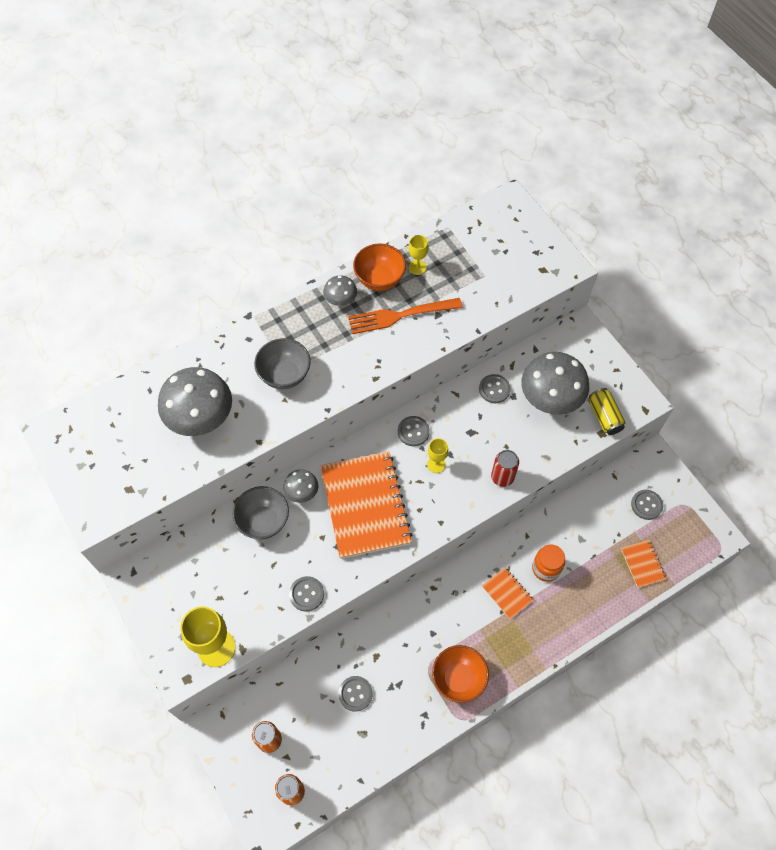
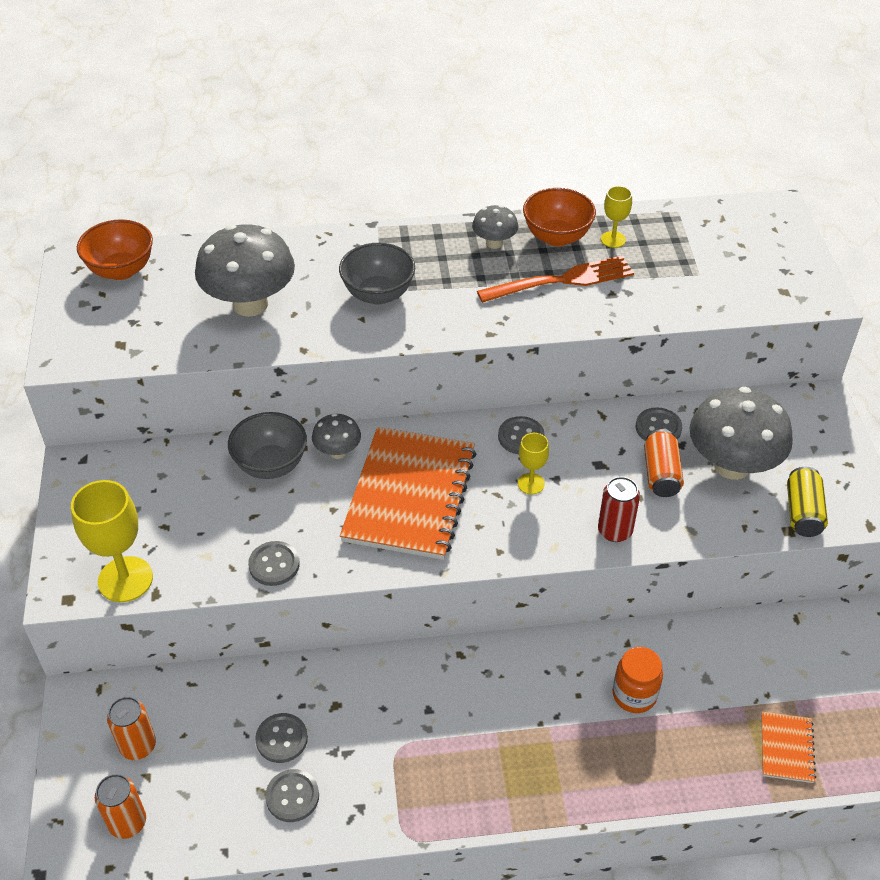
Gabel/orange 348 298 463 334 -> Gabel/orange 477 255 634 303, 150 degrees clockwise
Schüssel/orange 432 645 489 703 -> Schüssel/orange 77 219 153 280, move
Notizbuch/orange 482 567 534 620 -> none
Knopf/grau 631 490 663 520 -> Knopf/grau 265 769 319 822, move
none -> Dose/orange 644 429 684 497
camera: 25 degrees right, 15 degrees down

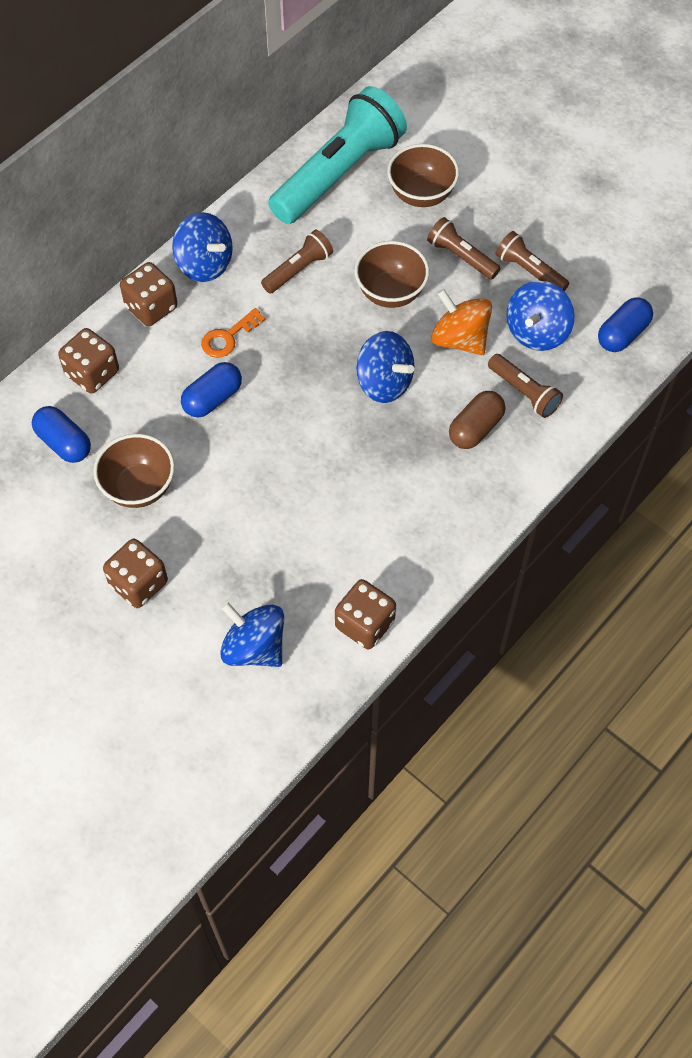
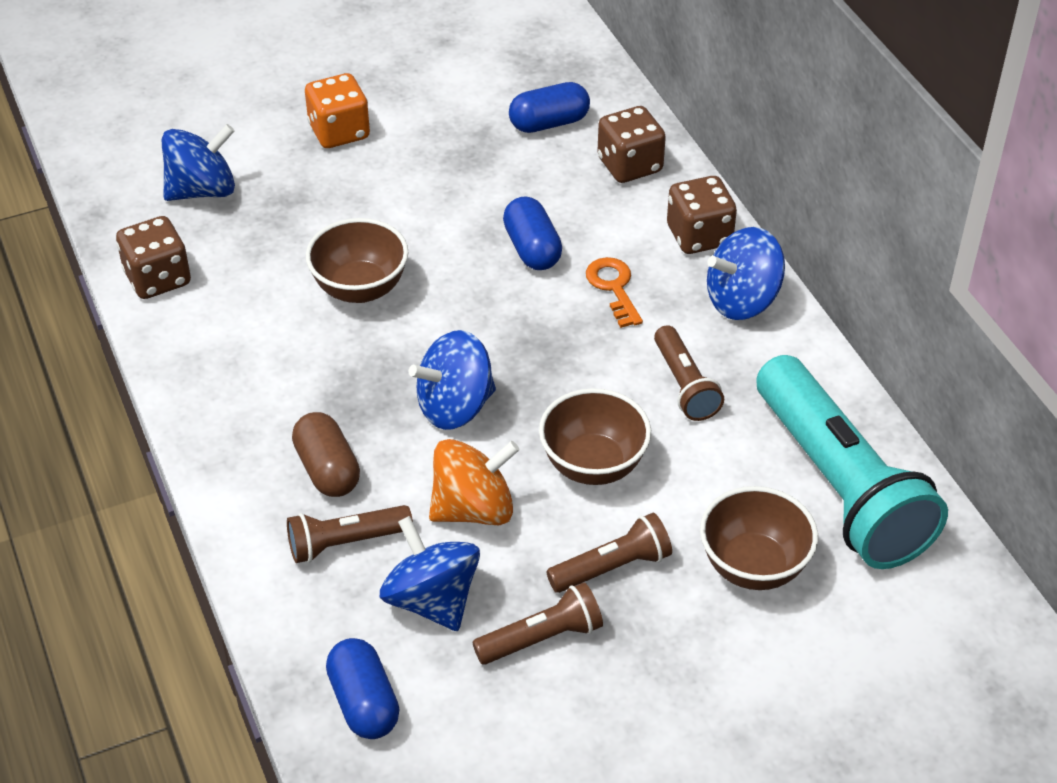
Schüssel/braun 93 434 175 508 -> Schüssel/braun 306 218 409 303, move
Spielwürfel/braun 103 539 168 608 -> Spielwürfel/orange 305 73 370 148
camera: 115 degrees right, 15 degrees down

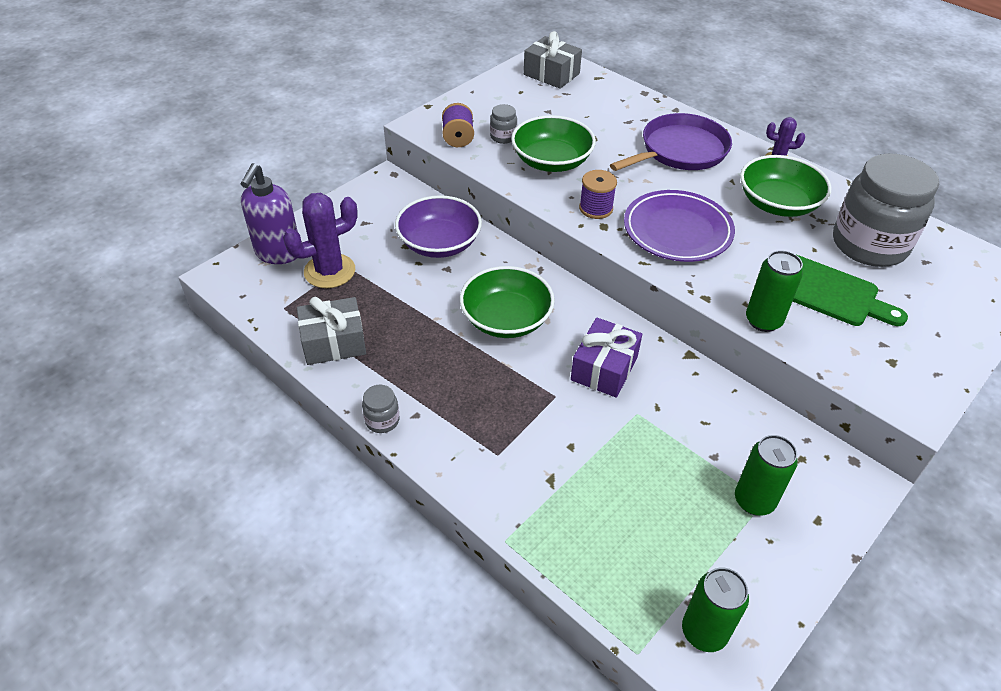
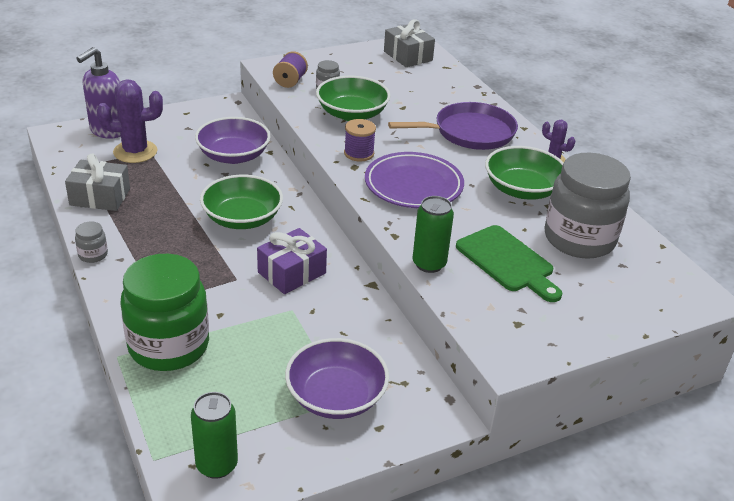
Dose/grün 735 435 798 516 -> Schüssel/lila 285 338 389 419
none -> Einmachglas/grün 120 254 209 371
camera: 20 degrees right, 10 degrees down

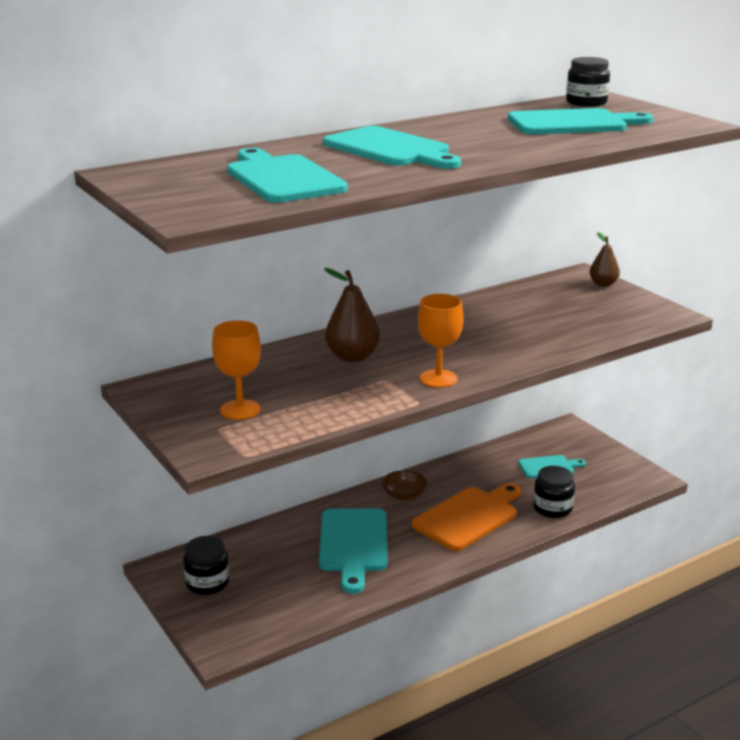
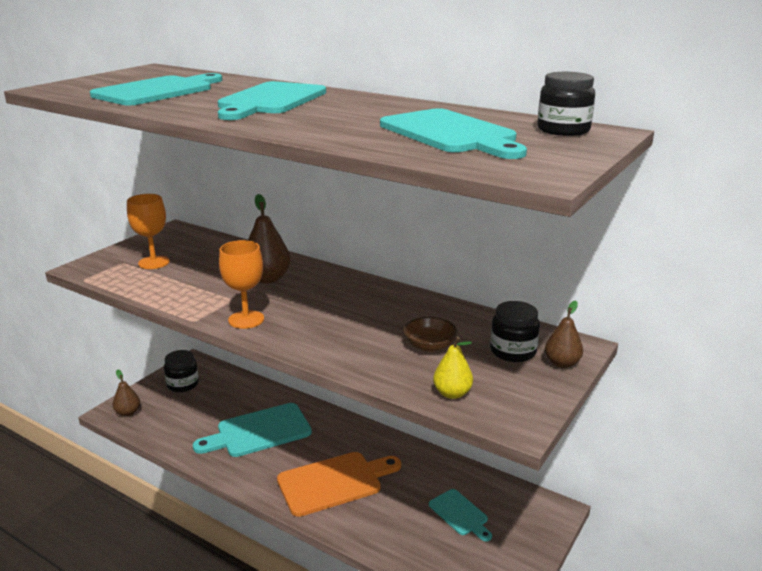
Schüssel/braun 382 470 427 501 -> Schüssel/braun 403 317 458 352, move
Schneidebrett/orange 412 483 521 551 -> Schneidebrett/orange 277 452 401 517, 45 degrees counterclockwise
Einmachglas/schwarz 533 466 575 518 -> Einmachglas/schwarz 490 301 540 362, move
none -> Birne/braun 113 369 140 417
none -> Birne/gelb 433 336 473 399
camera: 65 degrees right, 0 degrees up

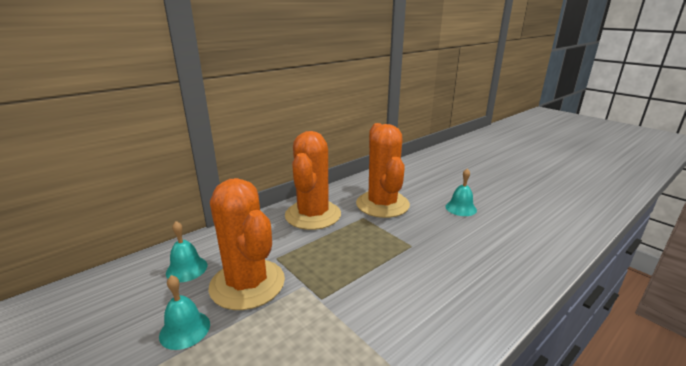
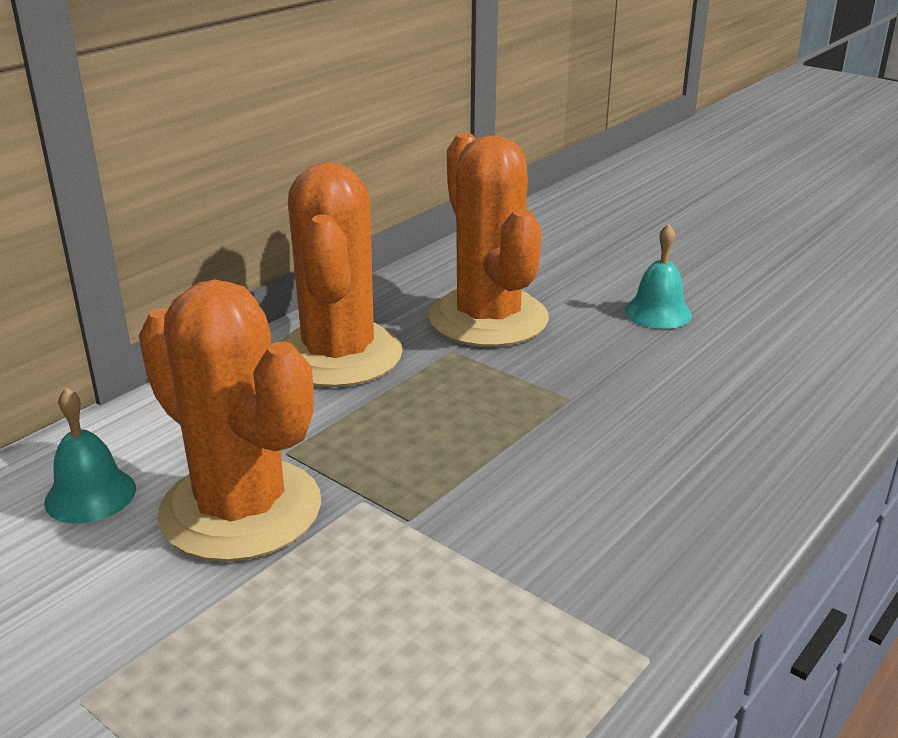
Glocke/türkis 159 275 210 350 -> none
camera: 10 degrees left, 5 degrees up

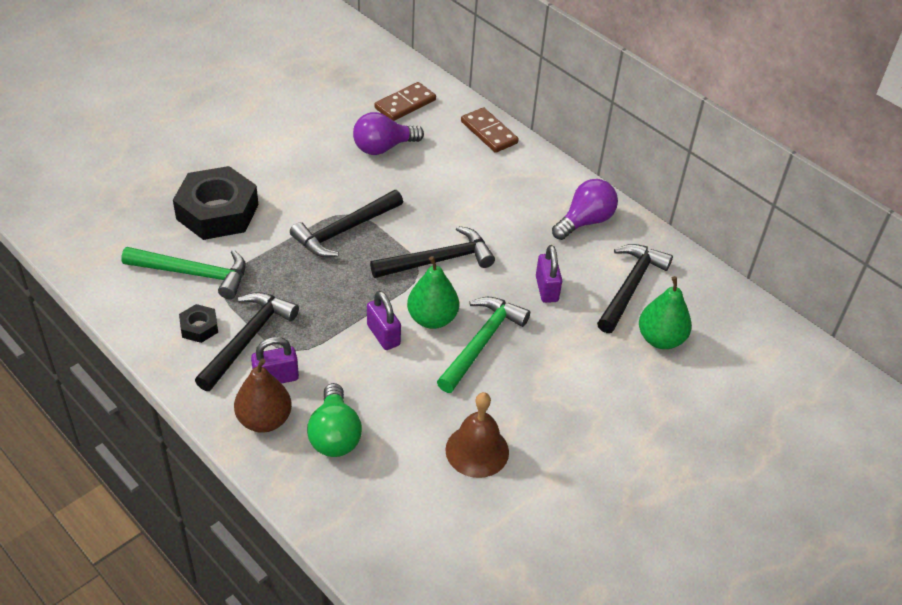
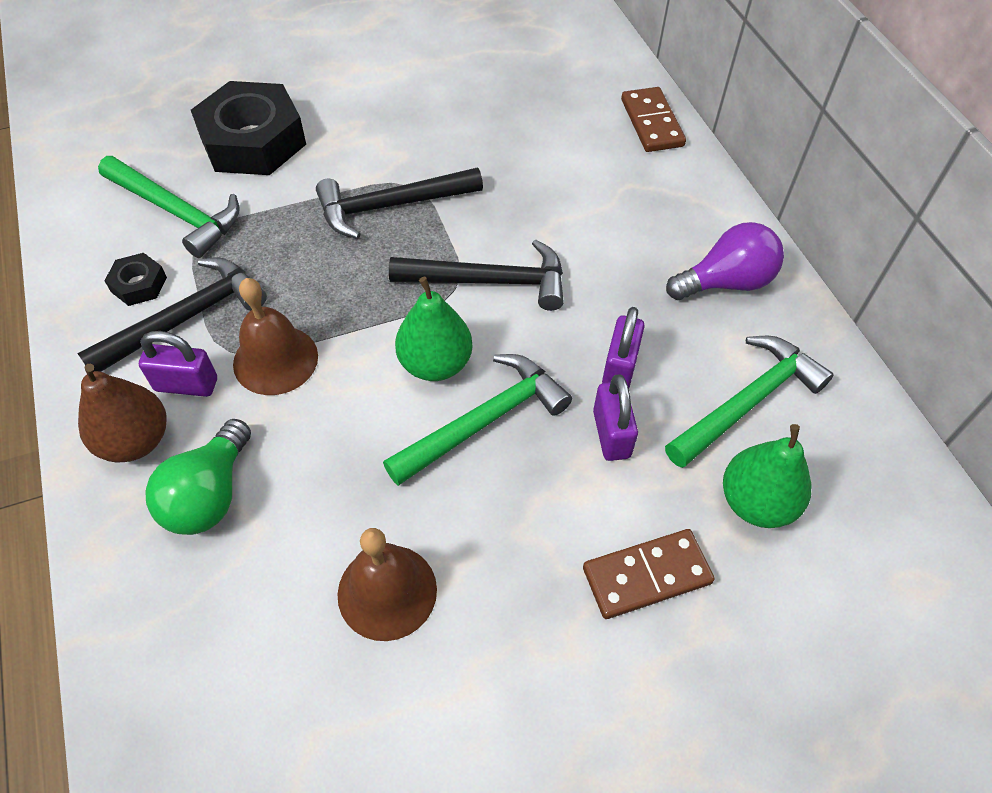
Glühbirne/lila 353 112 424 155 -> none
Vorhängeschloss/lila 367 291 401 350 -> Vorhängeschloss/lila 593 374 638 461, move
Dominostein/braun 375 82 436 121 -> Dominostein/braun 583 529 714 619, move
Hammer/schwarz 597 244 673 333 -> Hammer/grün 665 336 834 468
none -> Glocke/braun 233 278 318 395
camera: 25 degrees right, 10 degrees up

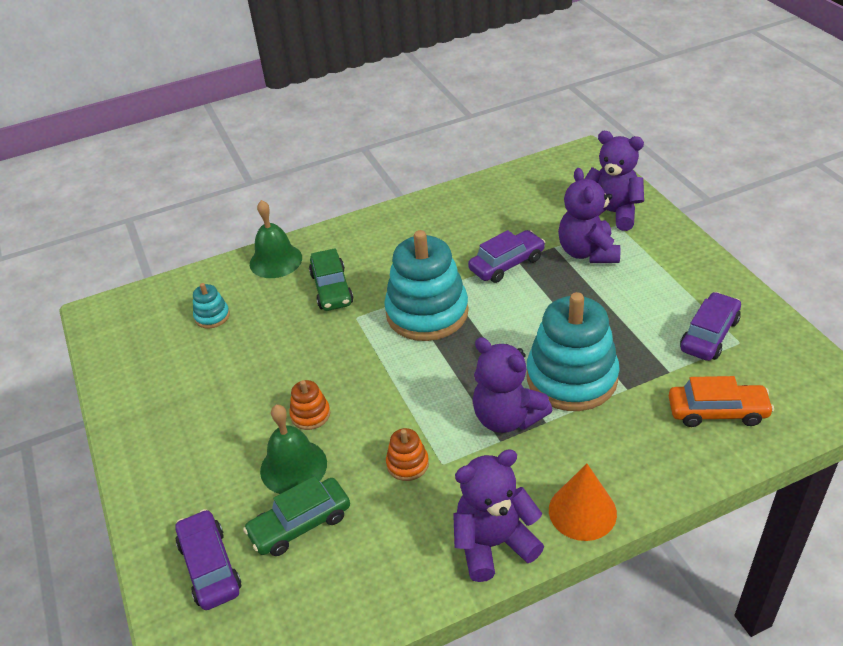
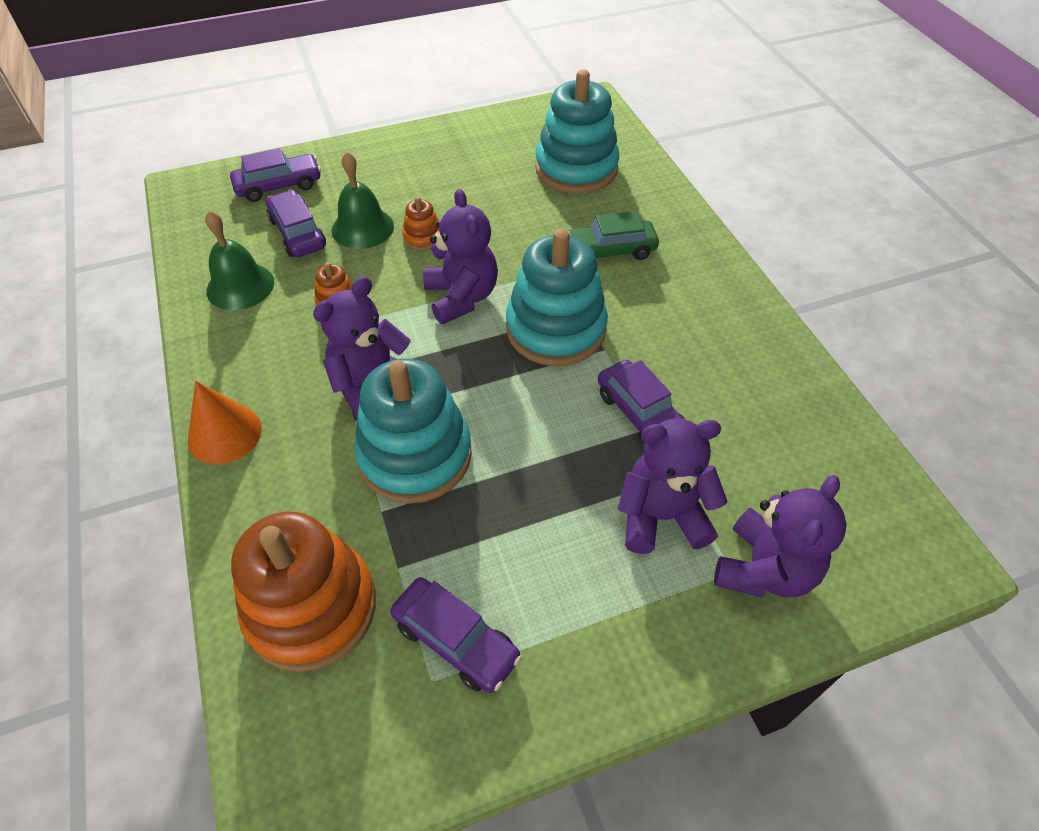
Stapelspielzeug/türkis 193 283 230 329 -> Stapelspielzeug/türkis 535 69 619 194, x2.29
Auto/grün 243 476 350 556 -> Auto/lila 266 190 326 257
Glocke/grün 250 200 302 278 -> Glocke/grün 205 210 274 310, move
Teddybär/lila 453 449 544 582 -> Teddybär/lila 423 189 498 324, move
Auto/orange 669 376 774 427 -> Stapelspielzeug/orange 231 512 376 672
camera: 90 degrees right, 10 degrees up

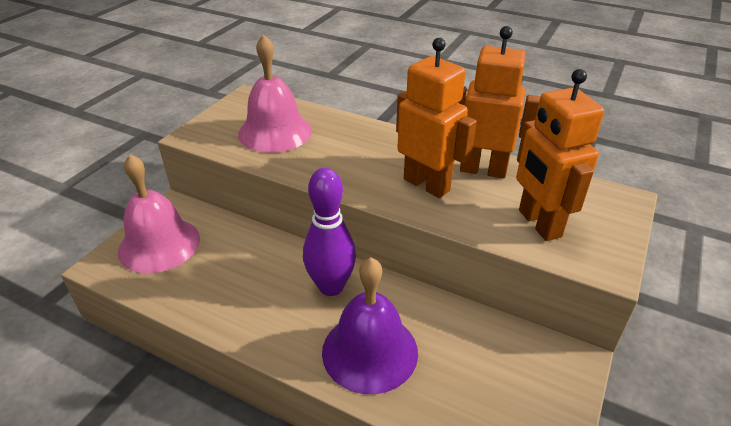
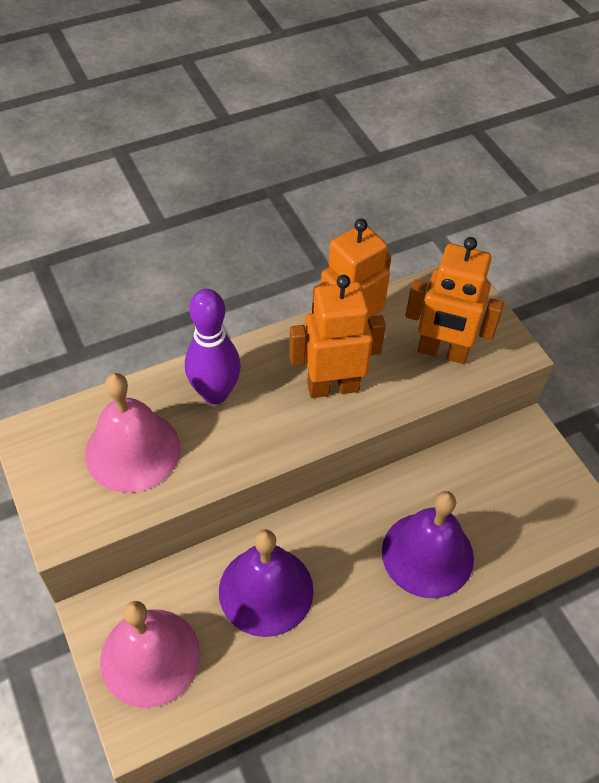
Bowlingkegel/lila 303 168 356 296 -> Bowlingkegel/lila 185 289 241 404, move
none -> Glocke/lila 219 529 314 637
camera: 55 degrees left, 15 degrees up

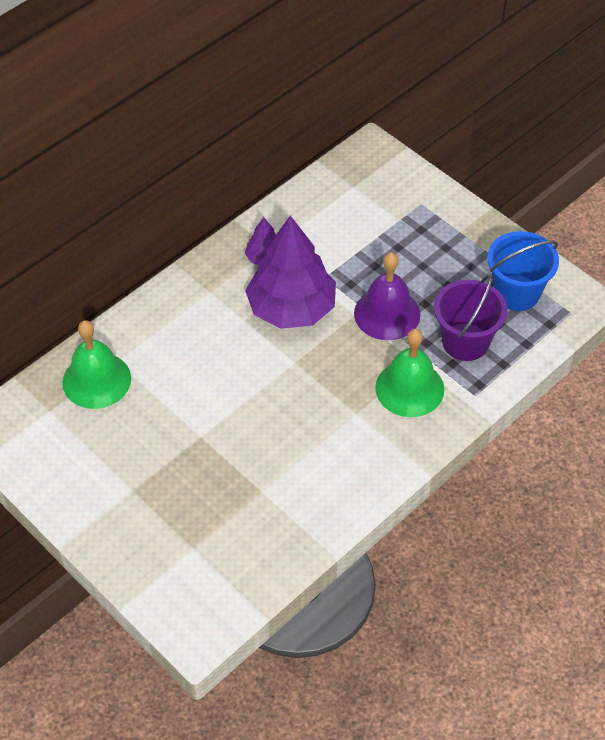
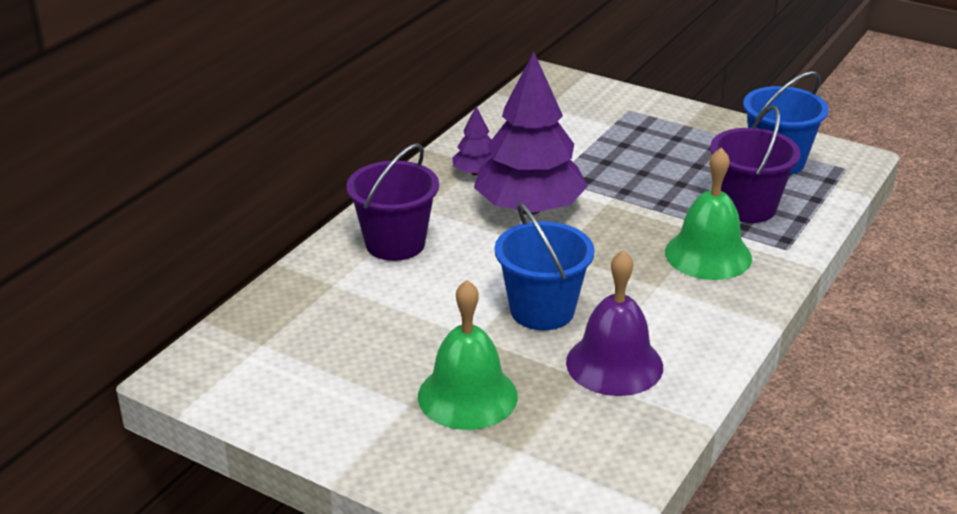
Glocke/grün 62 320 131 409 -> Glocke/grün 418 280 518 430, move
Glocke/lila 354 252 420 340 -> Glocke/lila 566 250 663 396, move
none -> Eimer/lila 346 143 439 261
none -> Eimer/blau 495 202 595 330
camera: 15 degrees left, 20 degrees down

